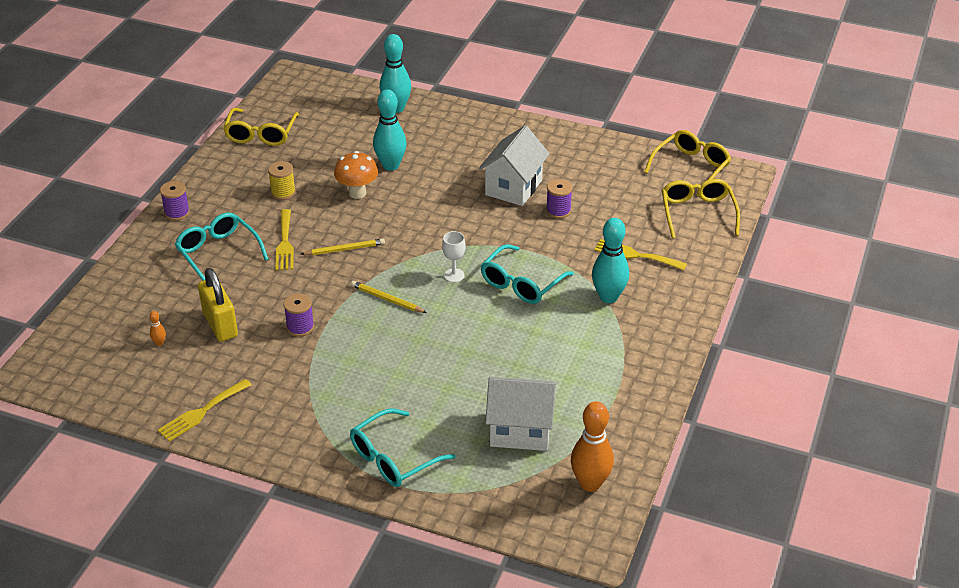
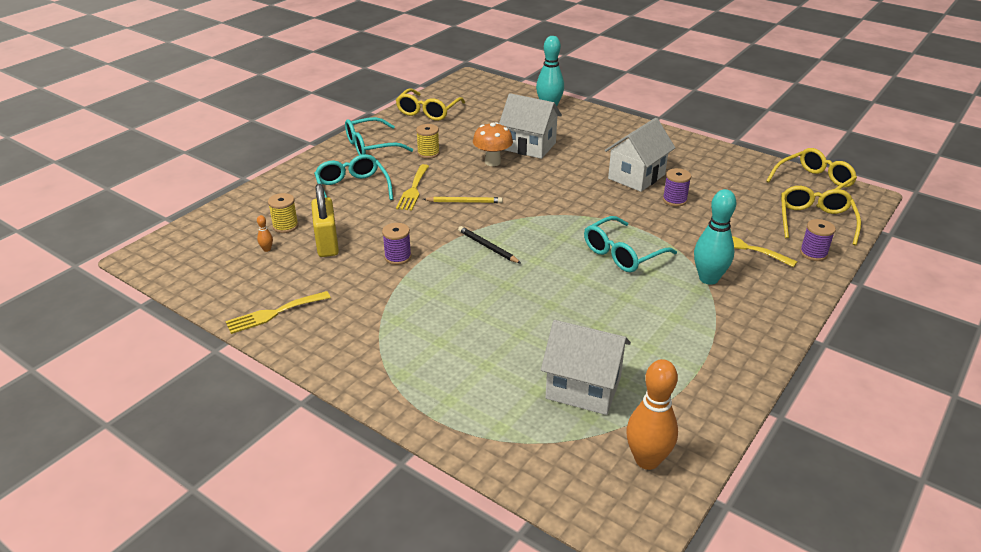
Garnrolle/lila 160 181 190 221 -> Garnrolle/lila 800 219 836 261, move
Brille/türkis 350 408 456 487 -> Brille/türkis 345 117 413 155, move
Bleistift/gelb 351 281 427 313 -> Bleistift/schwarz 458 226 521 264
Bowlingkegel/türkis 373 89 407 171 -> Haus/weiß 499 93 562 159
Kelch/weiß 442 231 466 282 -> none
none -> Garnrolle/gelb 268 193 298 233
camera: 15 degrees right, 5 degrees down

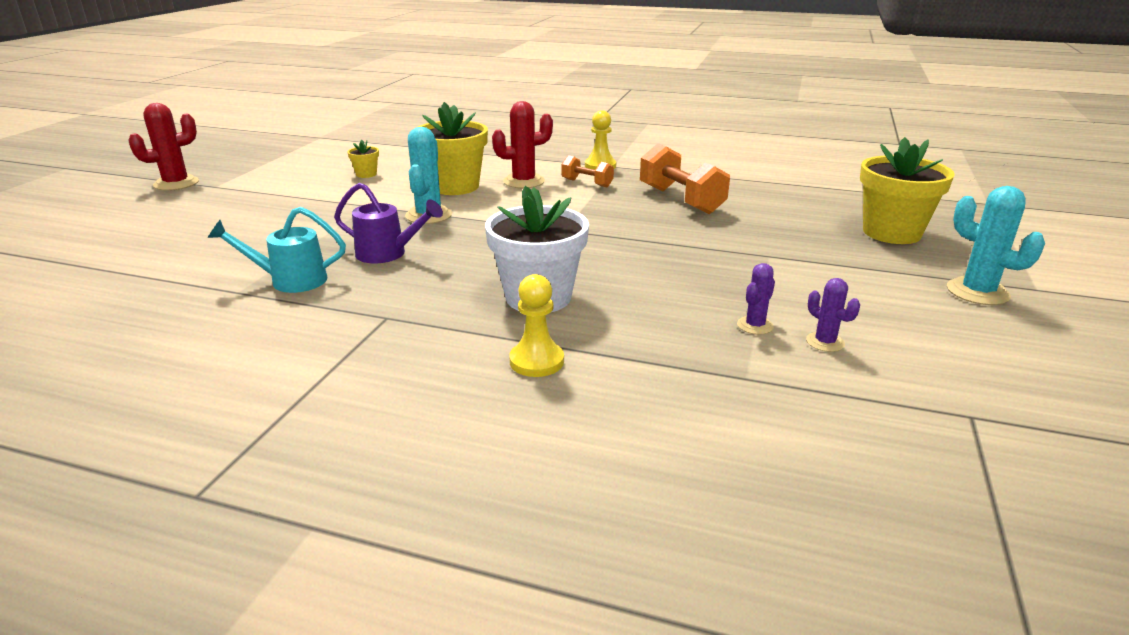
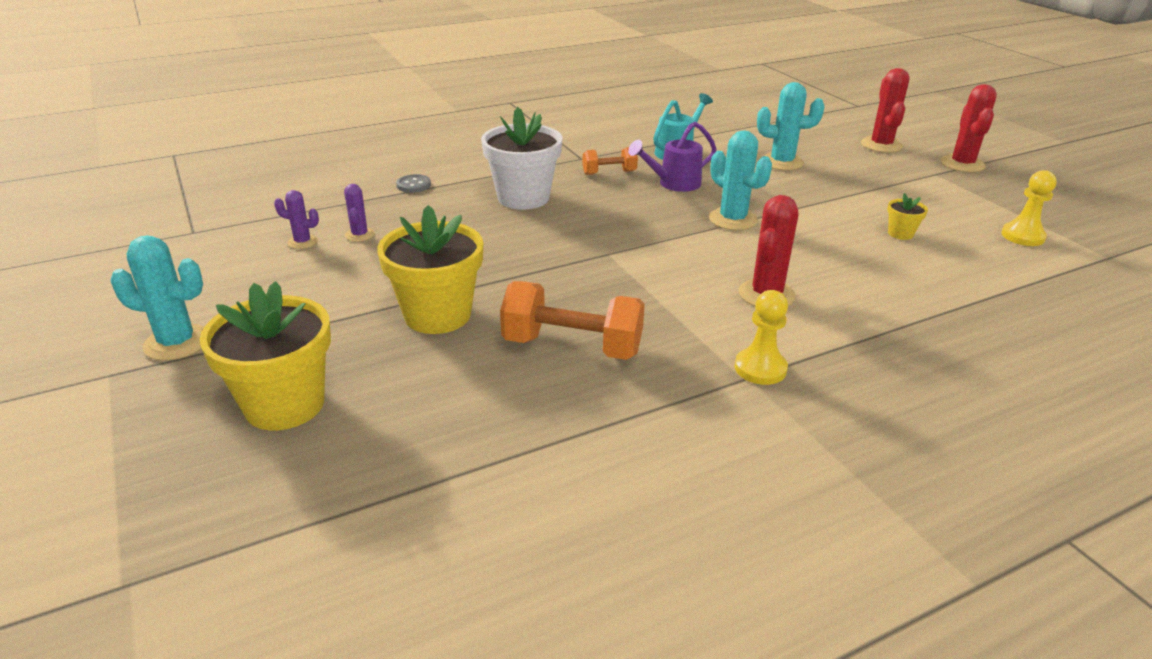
Blumentopf/gelb 416 102 488 195 -> Blumentopf/gelb 377 205 483 334, move
Bauer/gelb 509 274 564 377 -> Bauer/gelb 1001 170 1057 246, move
Hantel/orange 561 155 614 187 -> Hantel/orange 583 147 638 175, move
none -> Knopf/grau 396 174 431 193
none -> Kaktus/türkis 757 82 825 171
none -> Kaktus/rot 861 68 910 153
camera: 135 degrees right, 5 degrees up

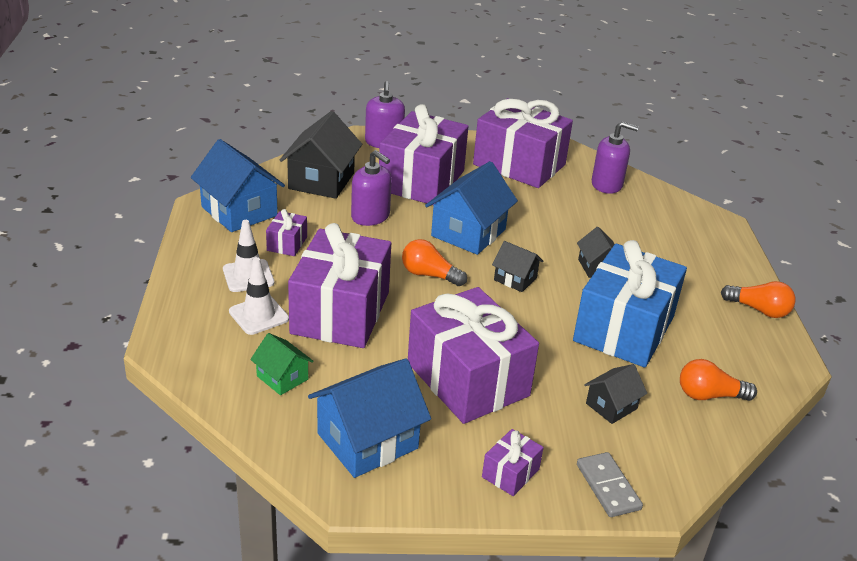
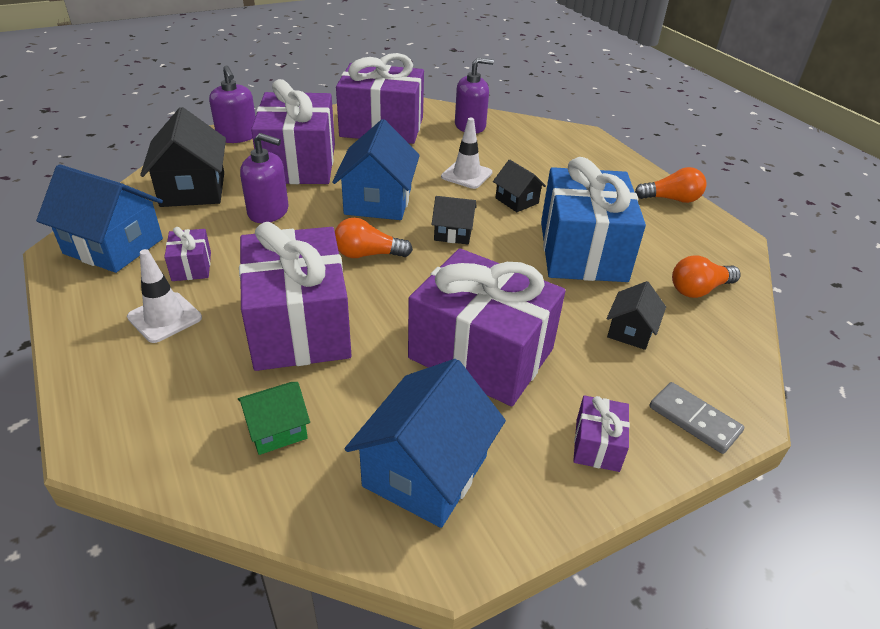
Leitkegel/weiß 229 257 289 335 -> Leitkegel/weiß 441 118 492 189, move
Haus/grün 250 333 314 395 -> Haus/grün 238 382 310 455, 45 degrees counterclockwise
camera: 25 degrees left, 5 degrees up

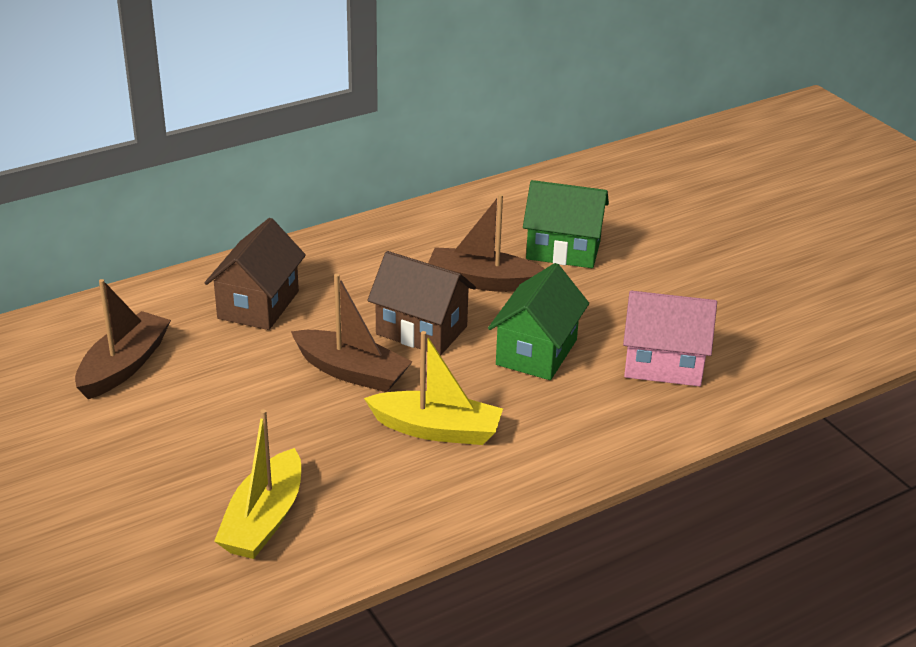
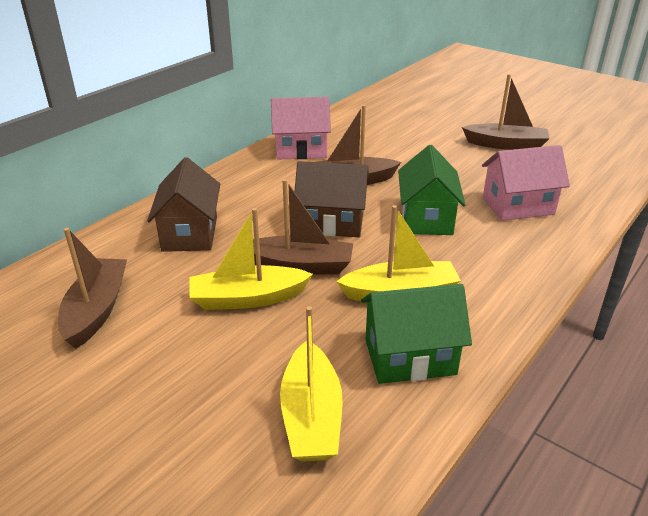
Haus/grün 523 180 609 268 -> Haus/grün 361 284 472 384, move
none -> Boot/gelb 189 208 313 310
none -> Haus/rosa 271 97 331 160
none -> Boot/braun 462 74 550 150
camera: 20 degrees left, 0 degrees up

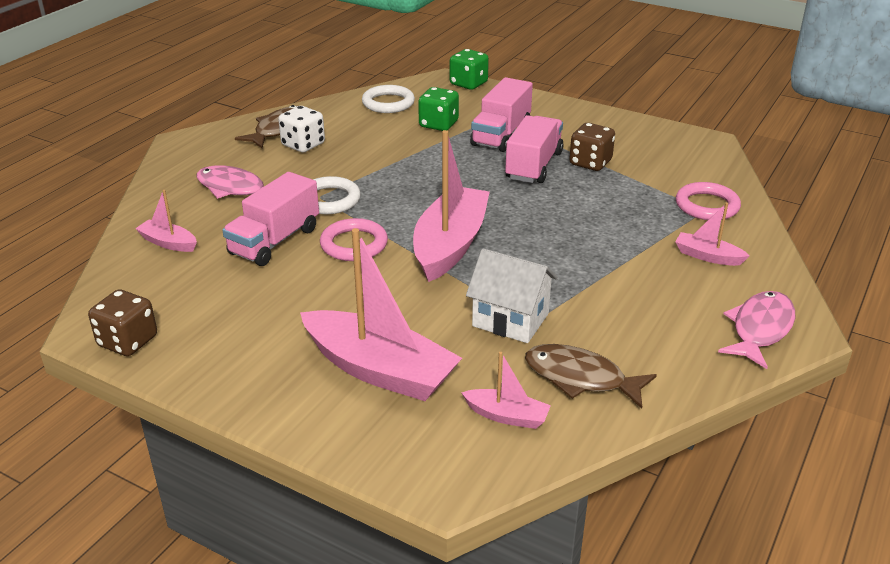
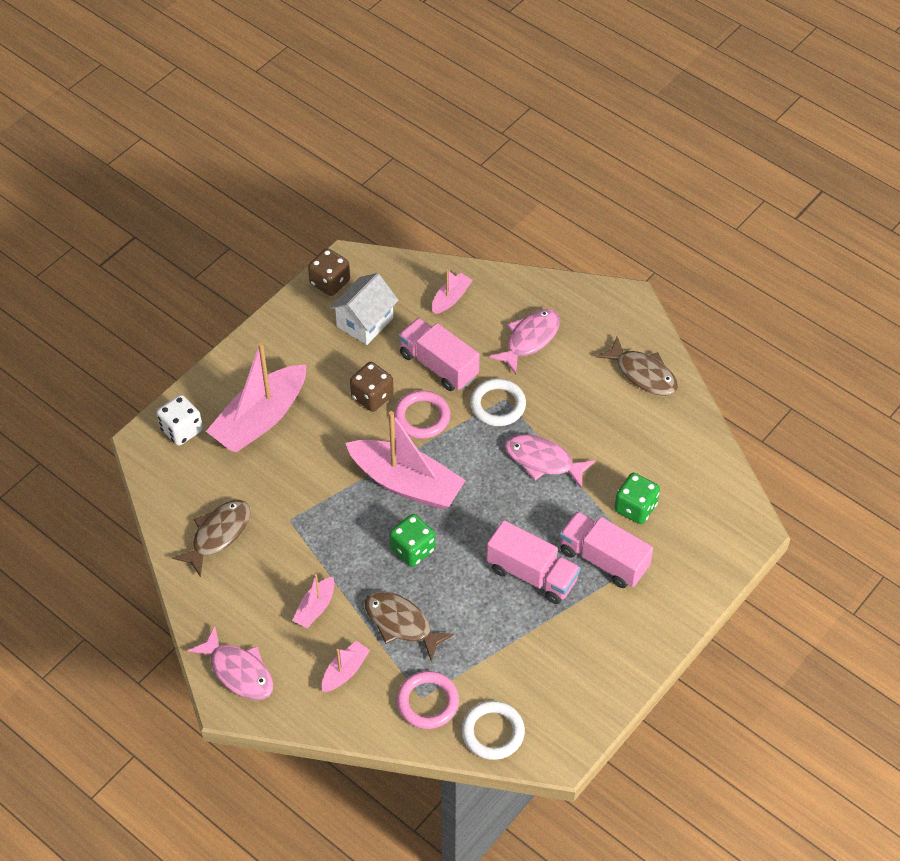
Spielwürfel/weiß 278 106 325 152 -> Spielwürfel/weiß 157 395 203 446, move
Ring/weiß 362 85 415 113 -> Ring/weiß 462 701 525 760, move
Spielwürfel/grün 450 49 489 90 -> Spielwürfel/grün 390 514 435 567, move
Boot/rosa 461 352 551 429 -> Boot/rosa 292 574 335 628, move
Haus/weiß 466 248 558 343 -> Haus/weiß 329 273 399 345, move
Spielwürfel/braun 569 123 615 171 -> Spielwürfel/braun 350 362 394 412, move
none -> Fisch/braun 364 591 454 662
none -> Fisch/rosa 505 434 595 488
camera: 100 degrees right, 20 degrees up

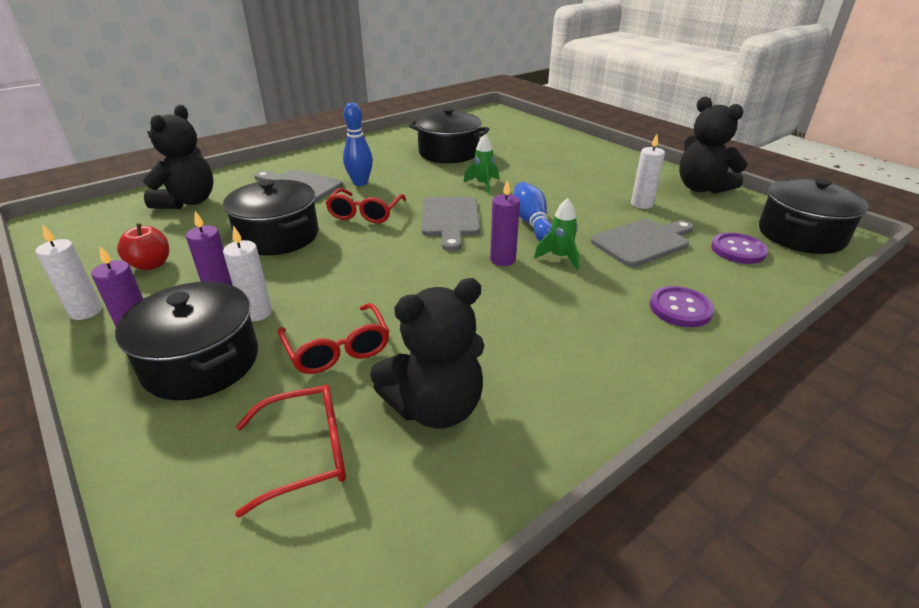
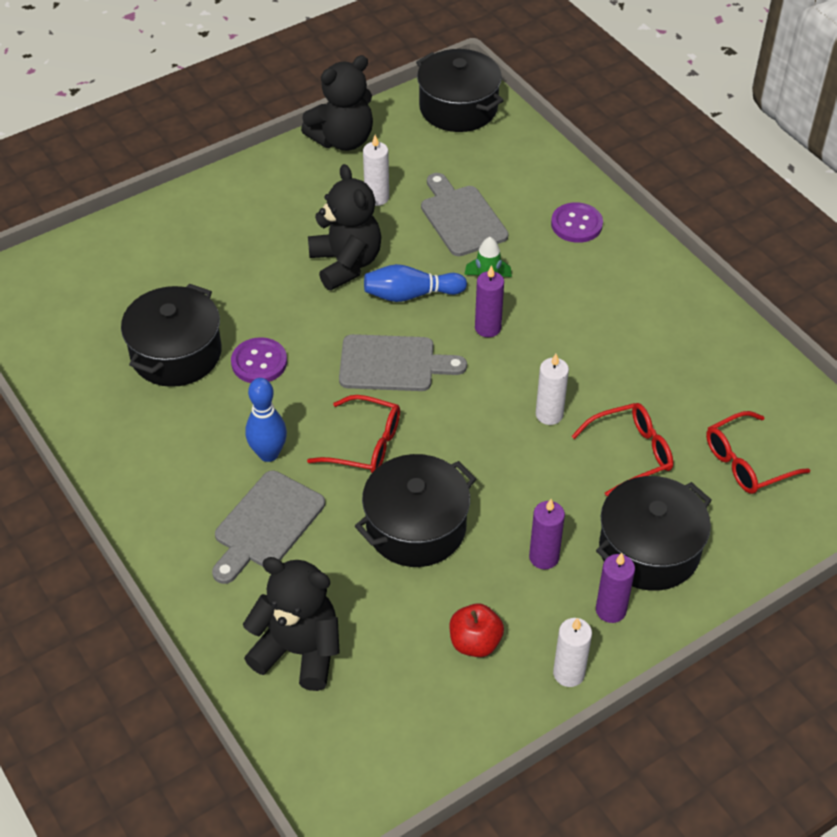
Kerze/weiß 223 225 272 321 -> Kerze/weiß 536 354 569 425, move
Brille/rot 235 384 346 518 -> Brille/rot 706 411 810 494, 105 degrees counterclockwise
Teddybär/schwarz 370 278 485 429 -> Teddybär/schwarz 308 164 381 290, move
Rakete/grün 463 134 499 194 -> none
Knopf/lila 711 233 768 264 -> Knopf/lila 231 337 287 383, move
camera: 85 degrees left, 15 degrees up

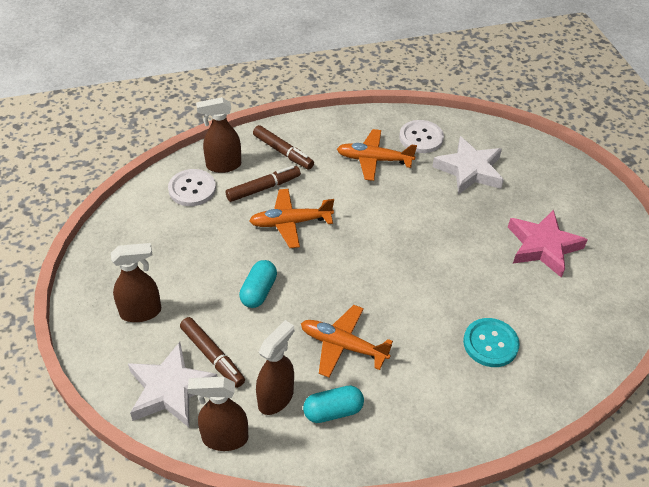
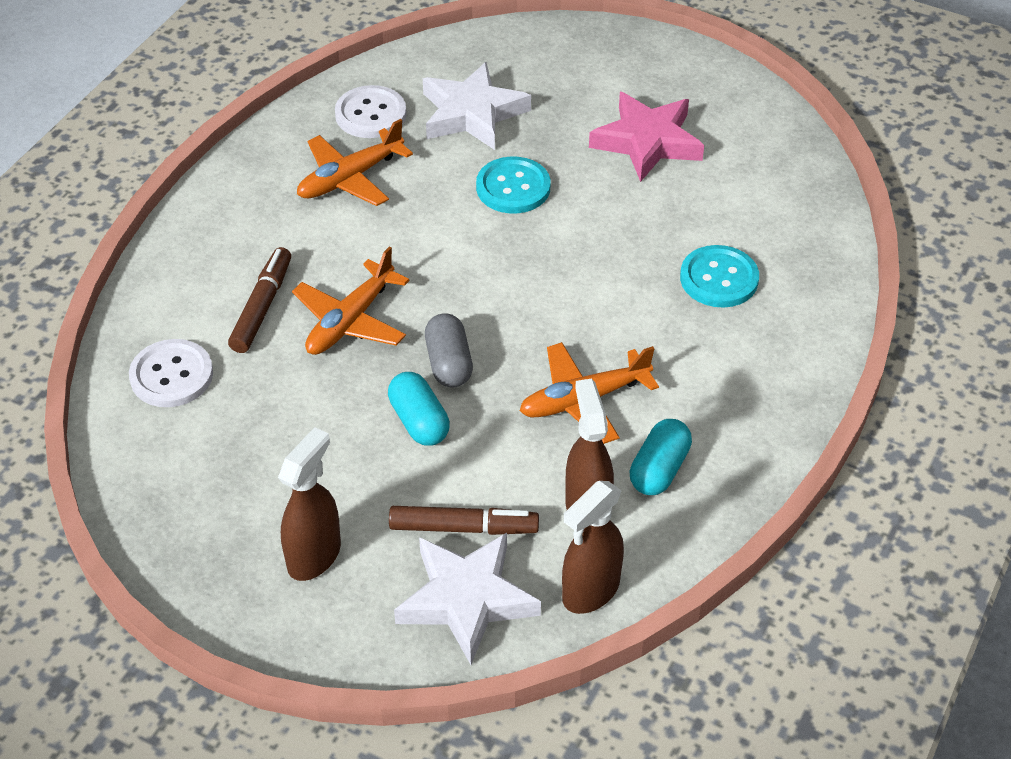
Sprühflasche/braun 196 97 241 173 -> none
Filzstift/braun 253 125 314 170 -> none
none -> Kapsel/grau 425 313 473 388
none -> Knopf/türkis 476 157 551 214
camera: 45 degrees left, 0 degrees up

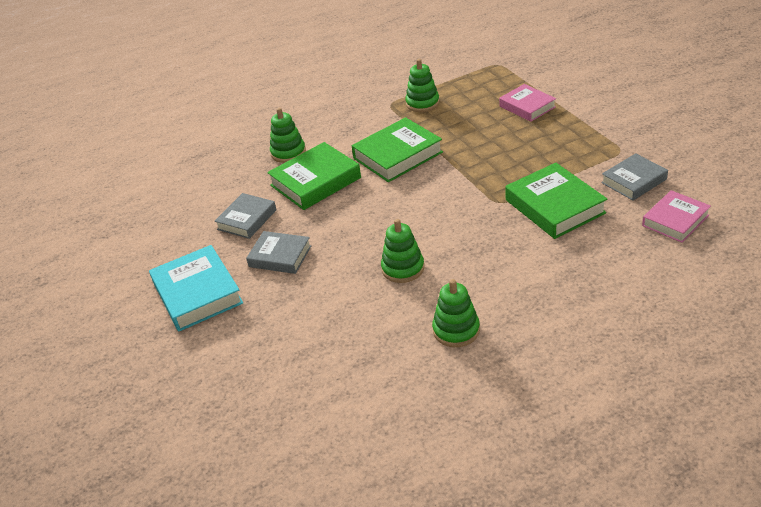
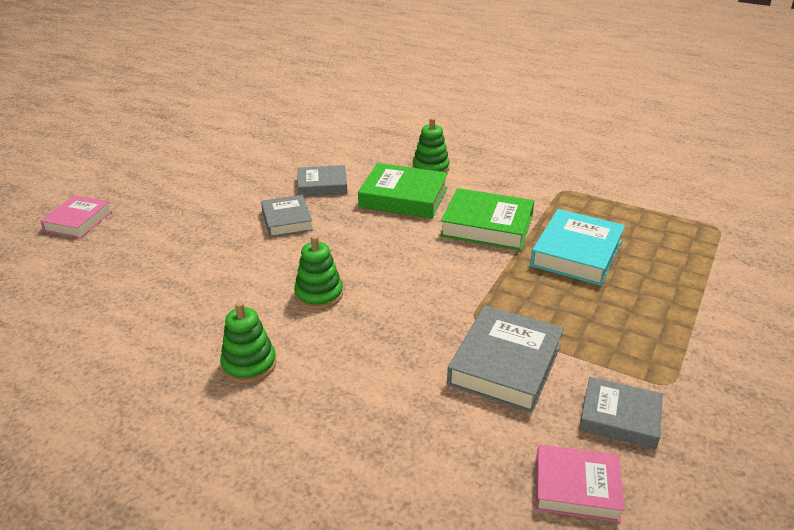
Buch/türkis 149 245 243 331 -> Buch/türkis 530 209 625 286, move
Stapelspielzeug/grün 405 59 440 112 -> none
Buch/rosa 499 84 556 122 -> Buch/rosa 40 195 112 238, move
Buch/grün 505 163 607 239 -> Buch/grau 447 305 564 413
camera: 50 degrees right, 5 degrees down

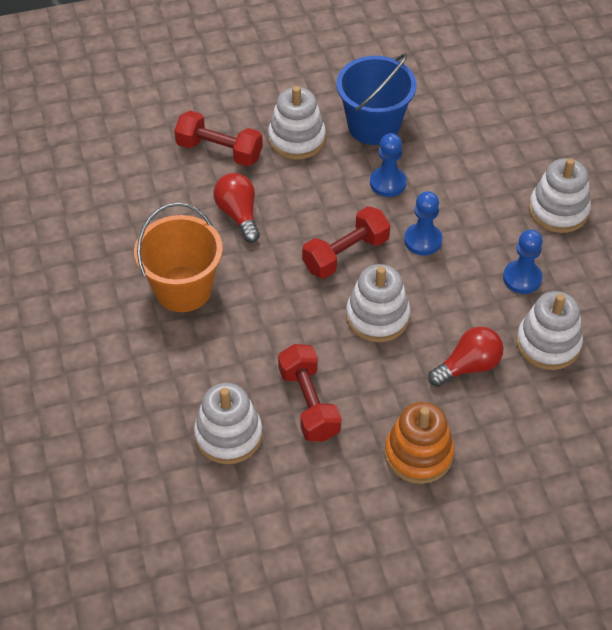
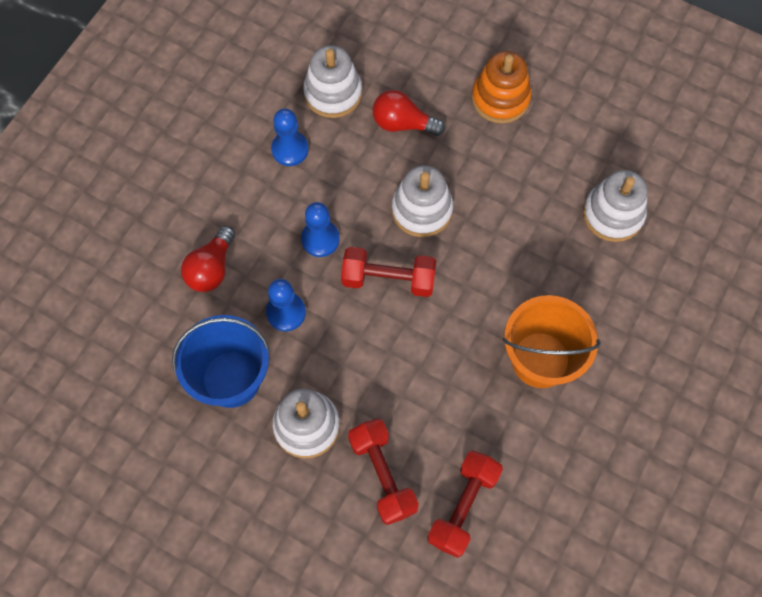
Glühbirne/rot 213 173 260 243 -> Glühbirne/rot 181 226 235 292, move
Hantel/rot 278 344 341 441 -> Hantel/rot 427 450 503 558, move
Stapelspielzeug/weiß 529 158 591 233 -> none
camera: 135 degrees left, 15 degrees up

